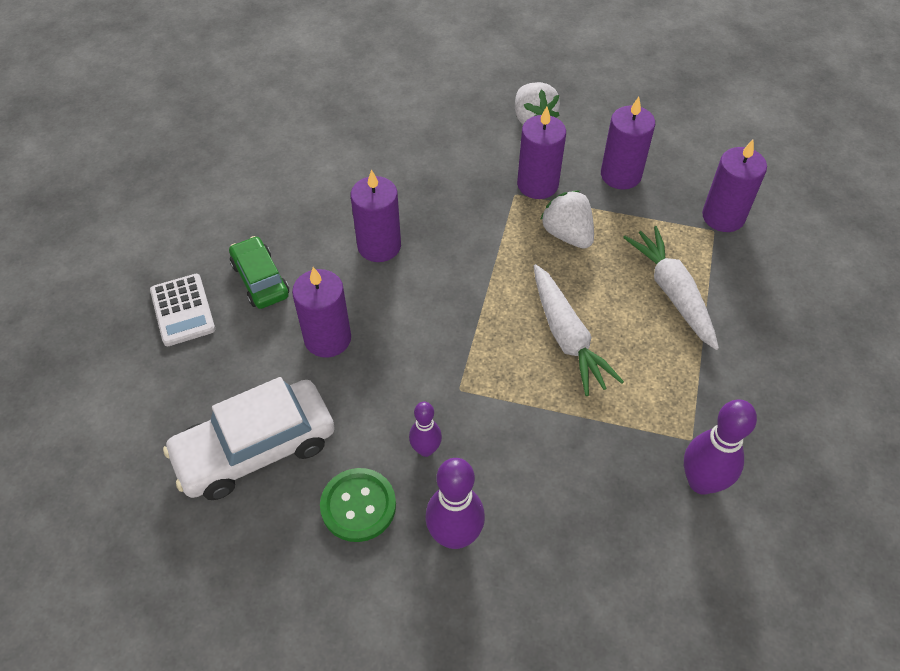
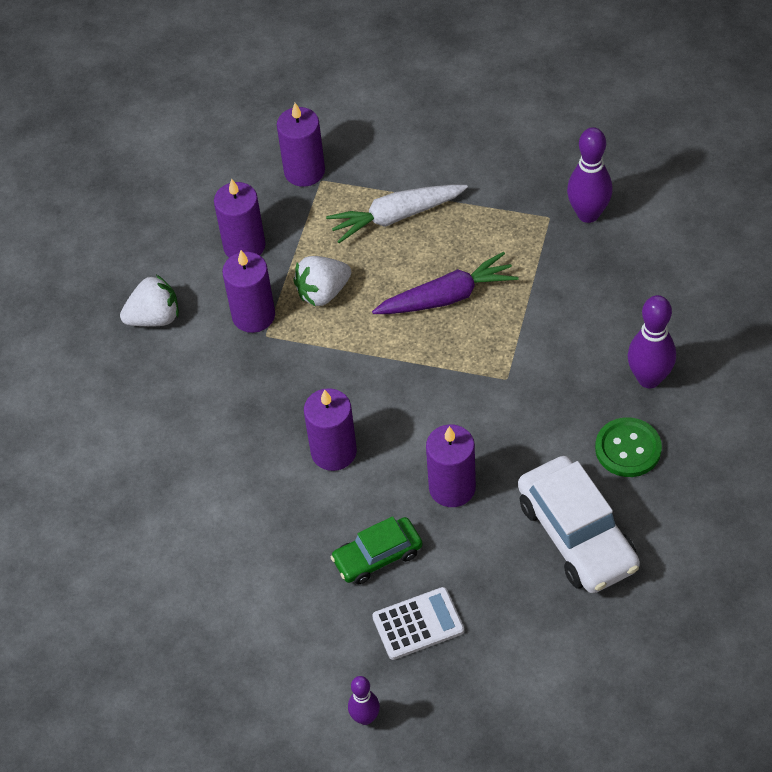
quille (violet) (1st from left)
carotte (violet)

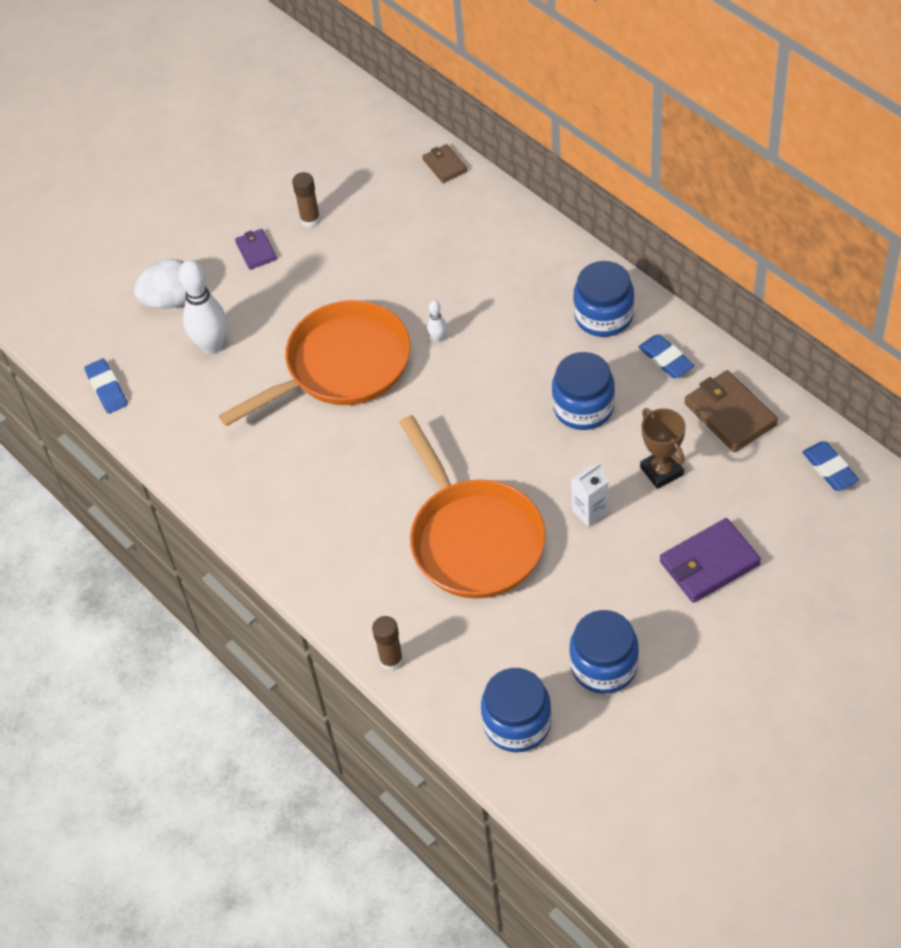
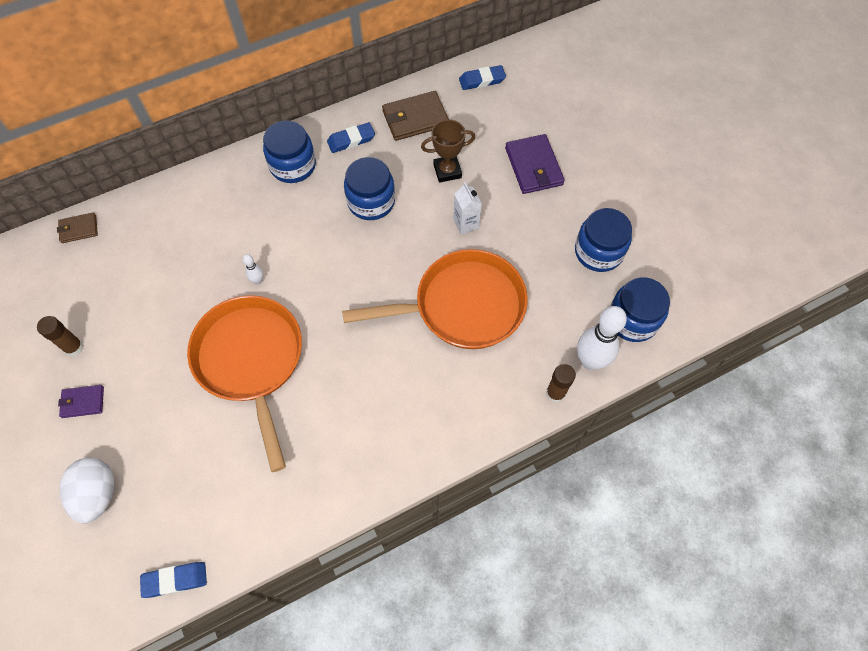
quille (blanc) (2nd from left)

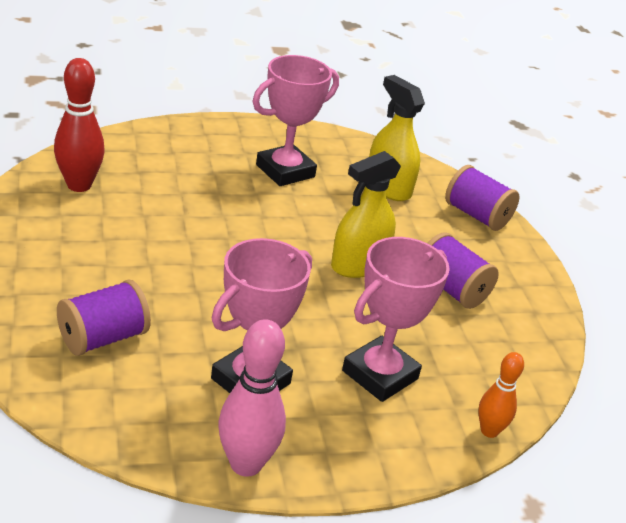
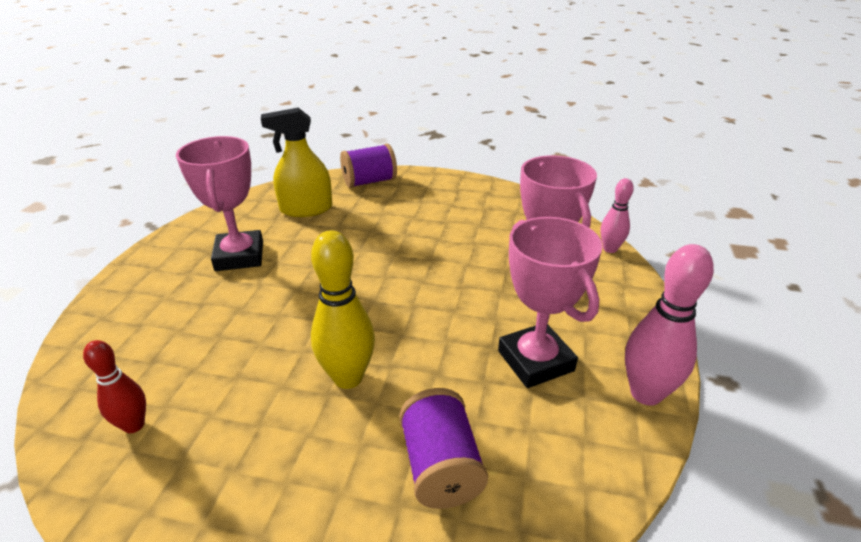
vaporisateur (jaune) (1st from left in the first image)
bobine (violet) (2nd from left in the first image)
quille (jaune)
quille (rose) (1st from left)
quille (rouge)

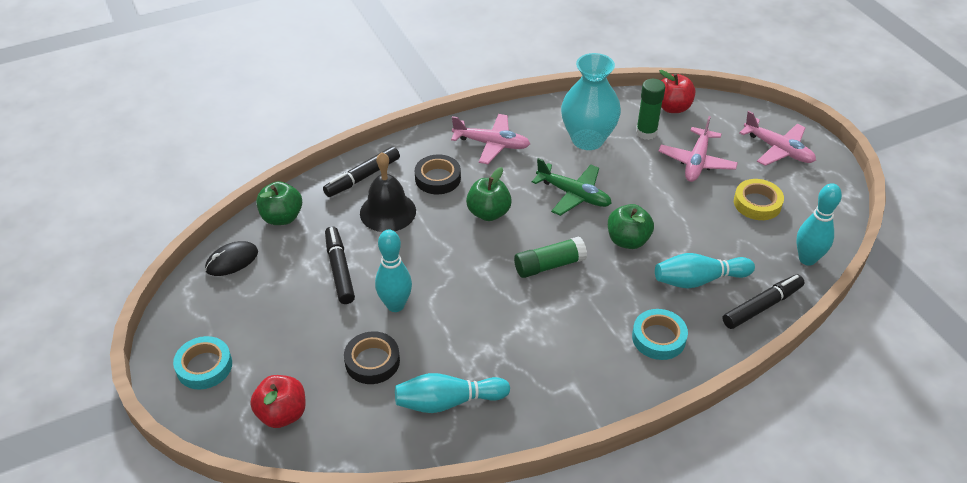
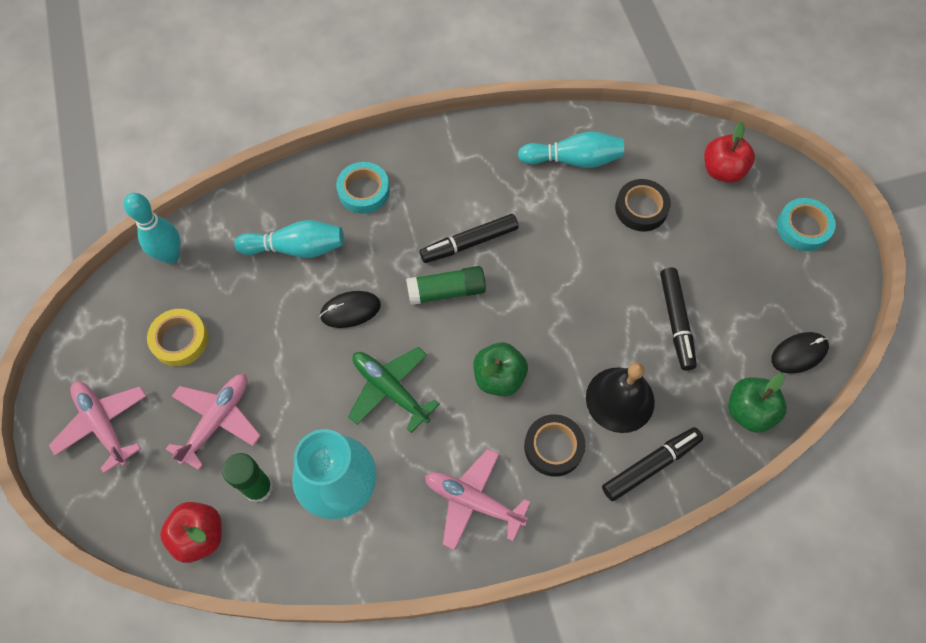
quille (turquoise) (1st from left in the first image)
feutre (noir) (1st from left)
souris (noir) (1st from left)

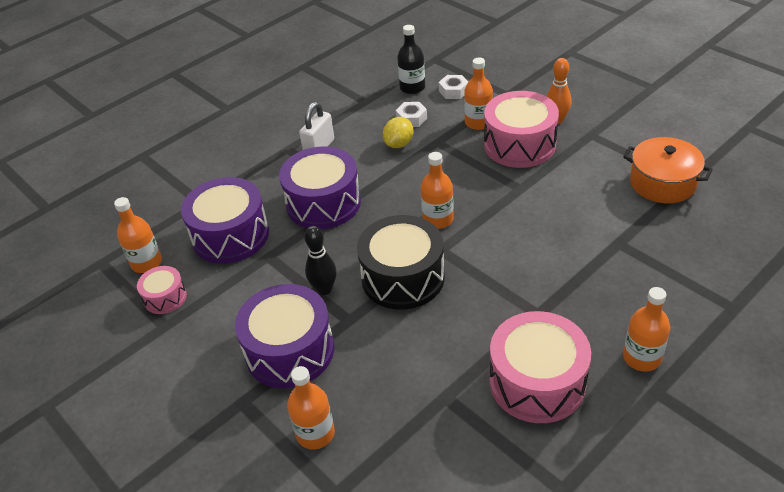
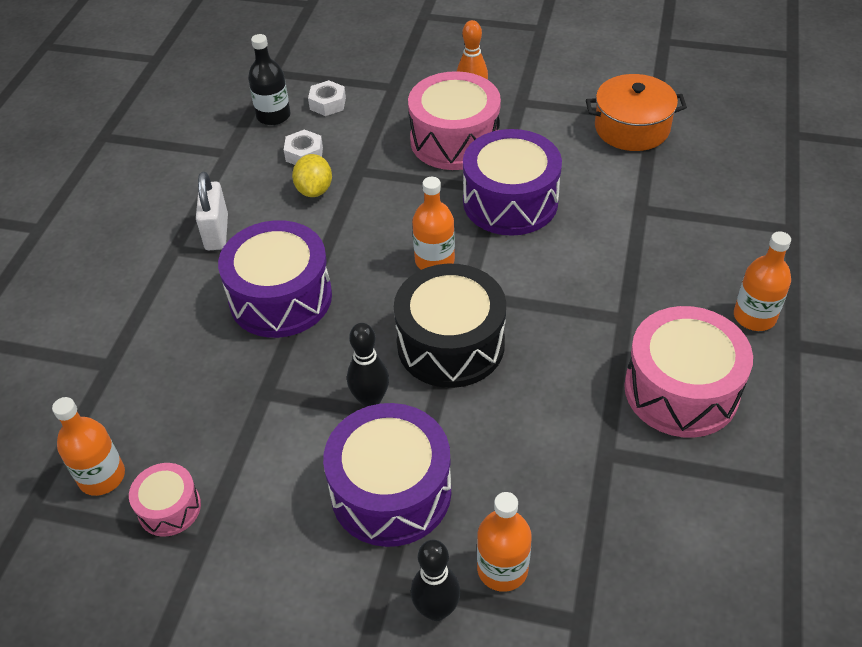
bouteille (orange) (4th from left in the first image)
quille (noir) (2nd from left)
tambour (violet) (3rd from left)

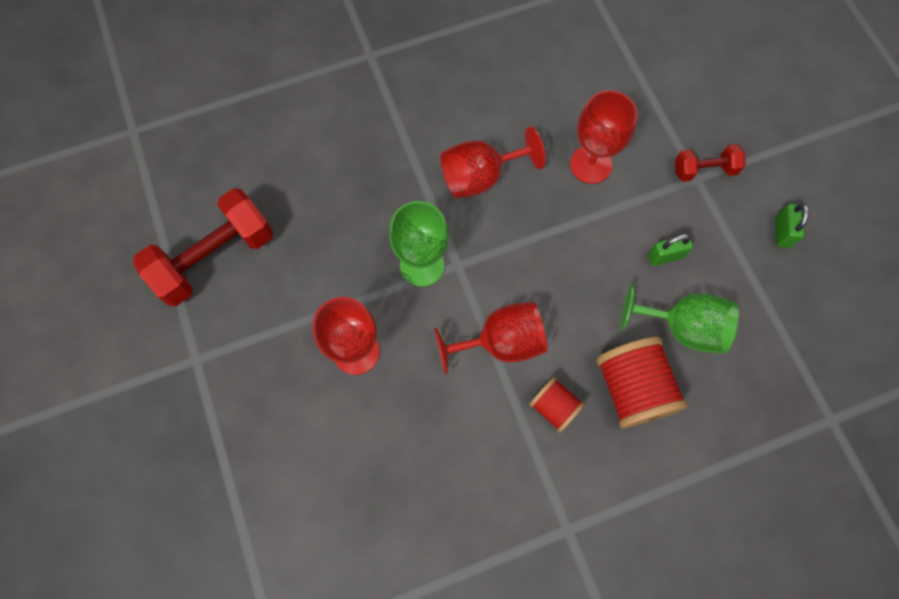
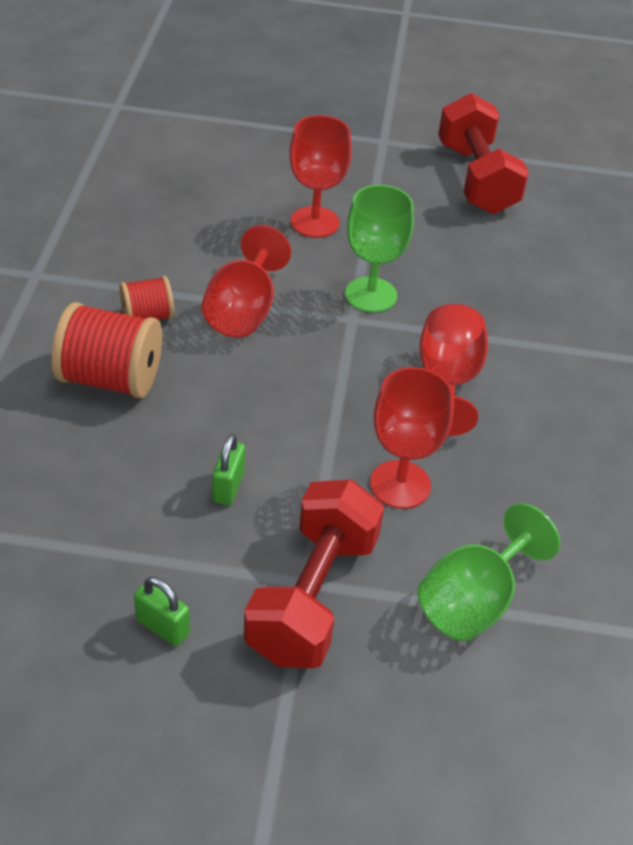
verre à pied (vert) (2nd from left)
haltère (rouge) (1st from left)

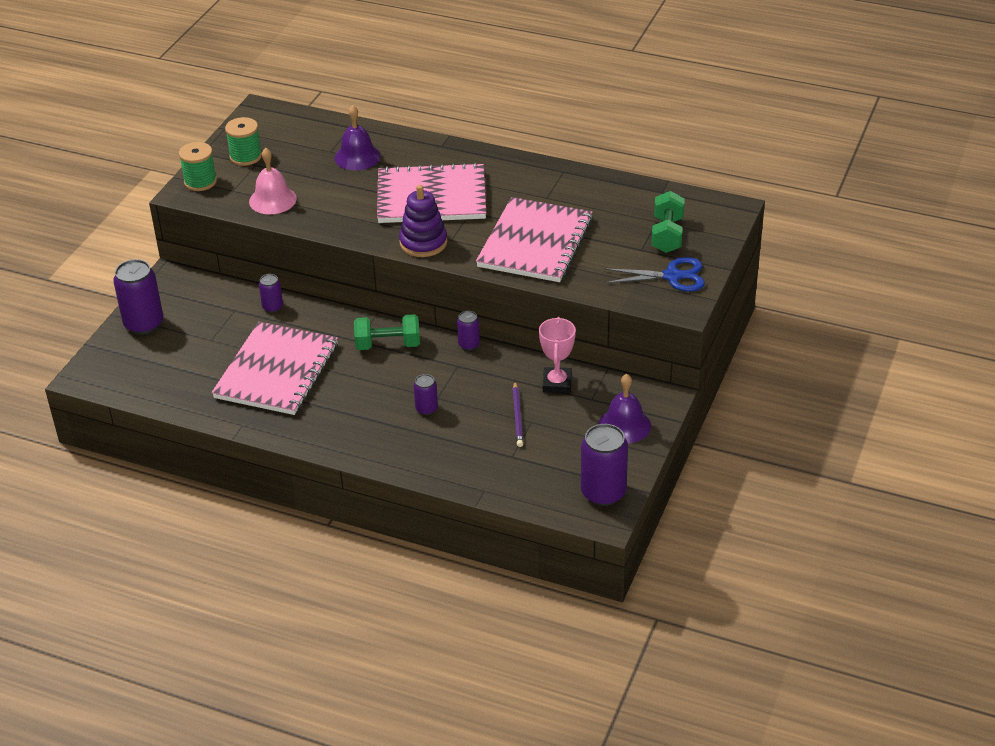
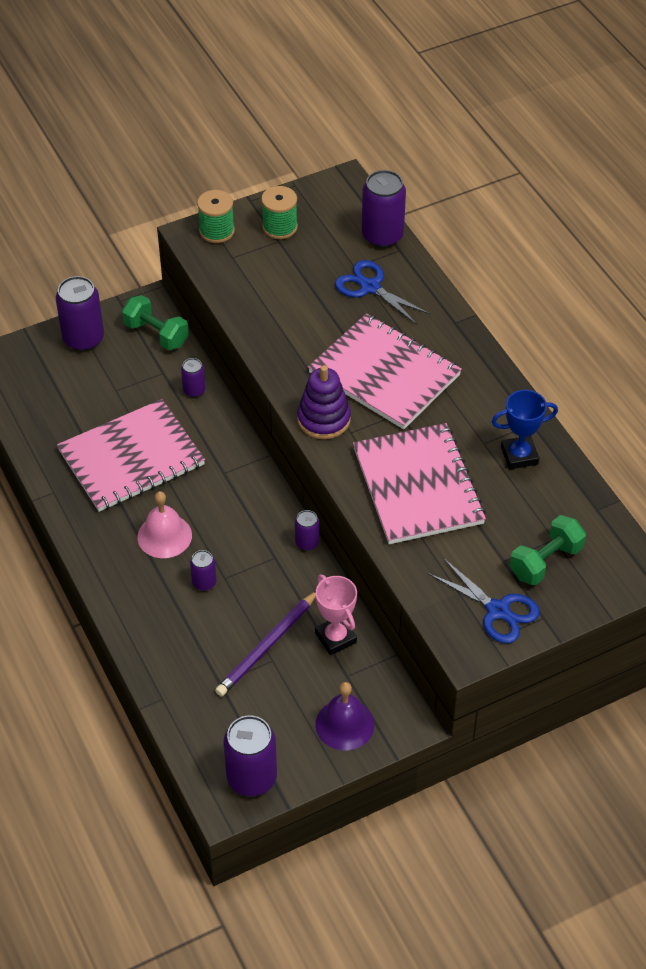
canette (violet) (6th from left)
trophée (bleu)
cloche (rose)
haltère (vert) (1st from left)
ciseaux (bleu) (1st from left)
carnet (rose) (3rd from left)
trophée (rose)
crayon (violet)

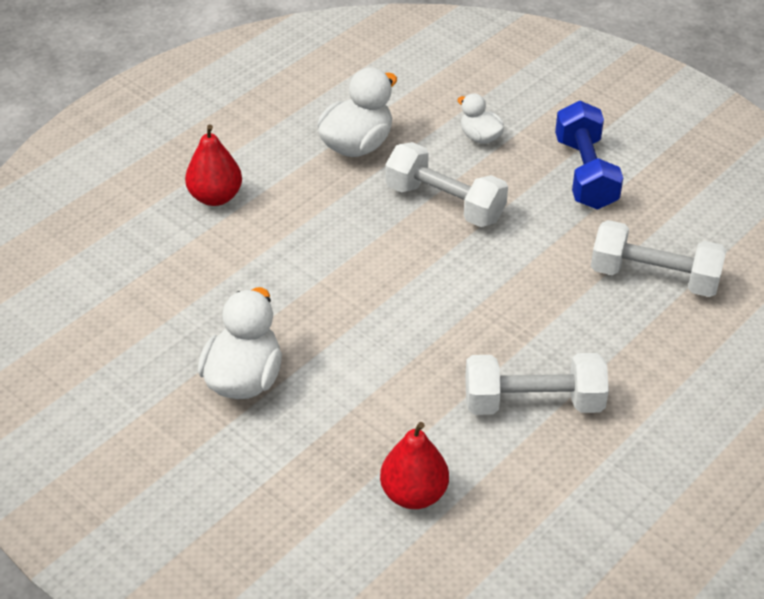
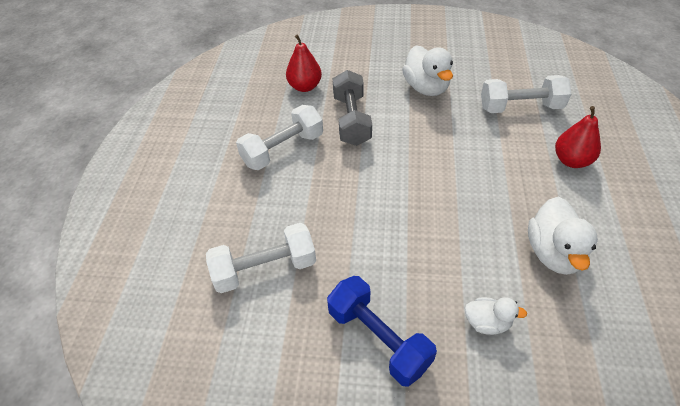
haltère (gris)
haltère (blanc) (3rd from left)

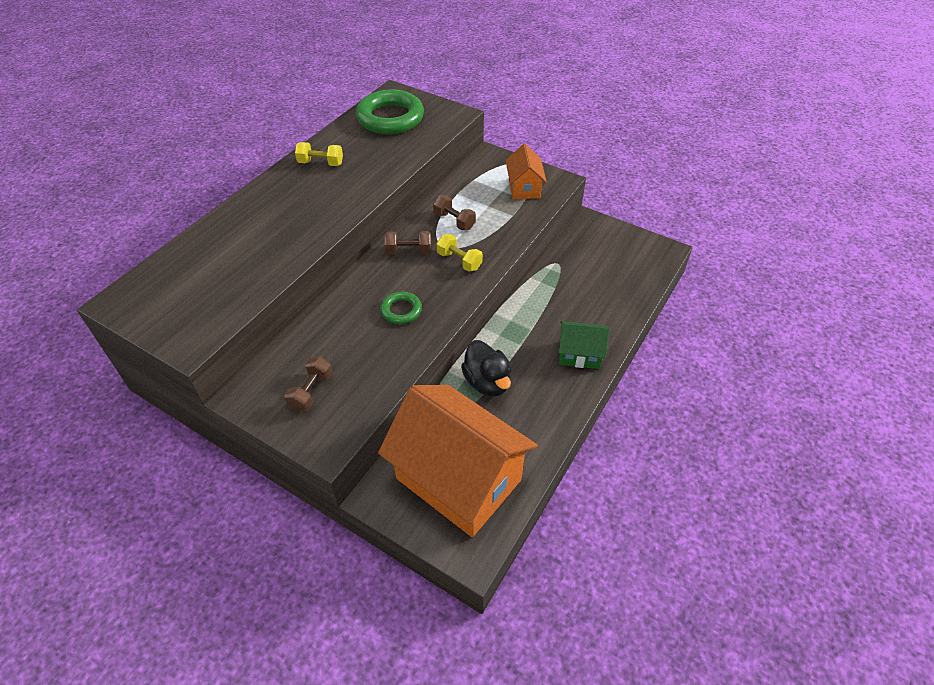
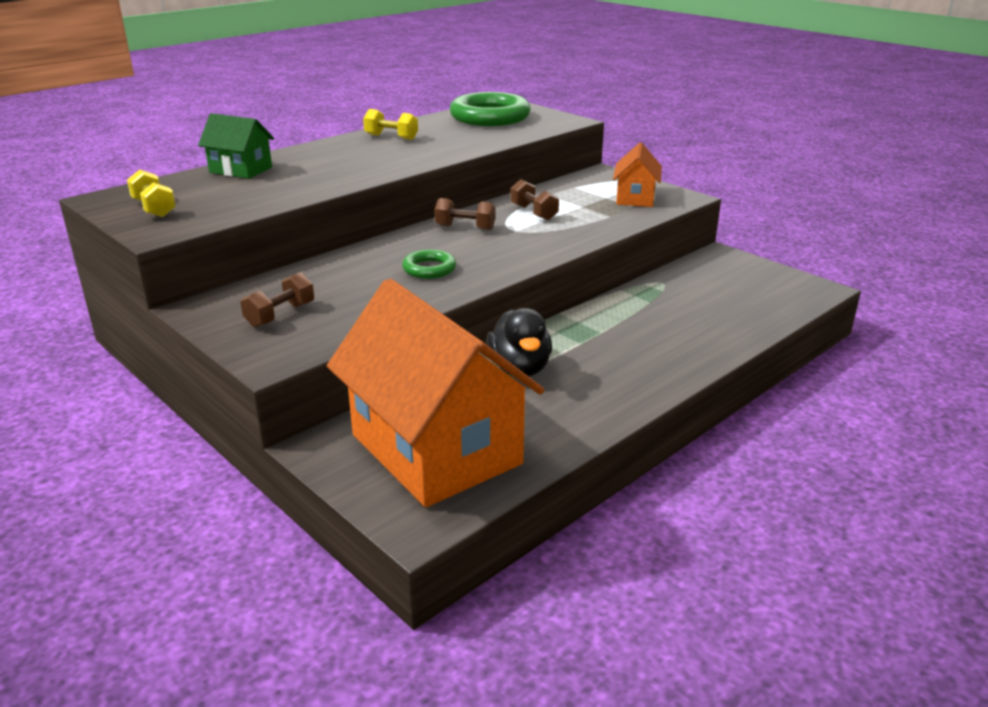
haltère (jaune) (1st from left)
maison (vert)

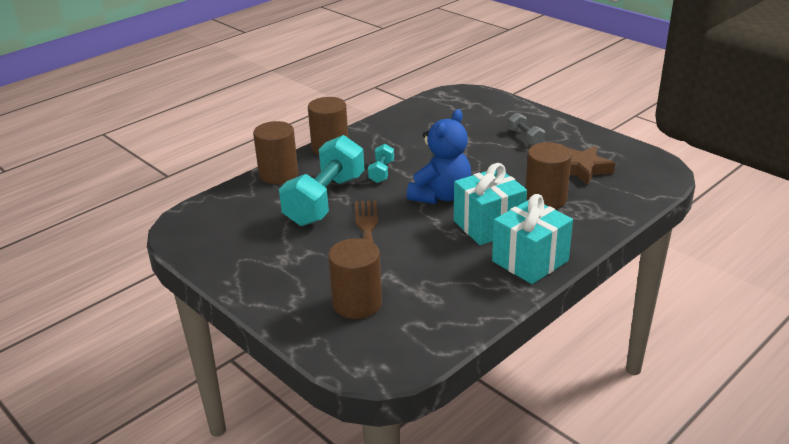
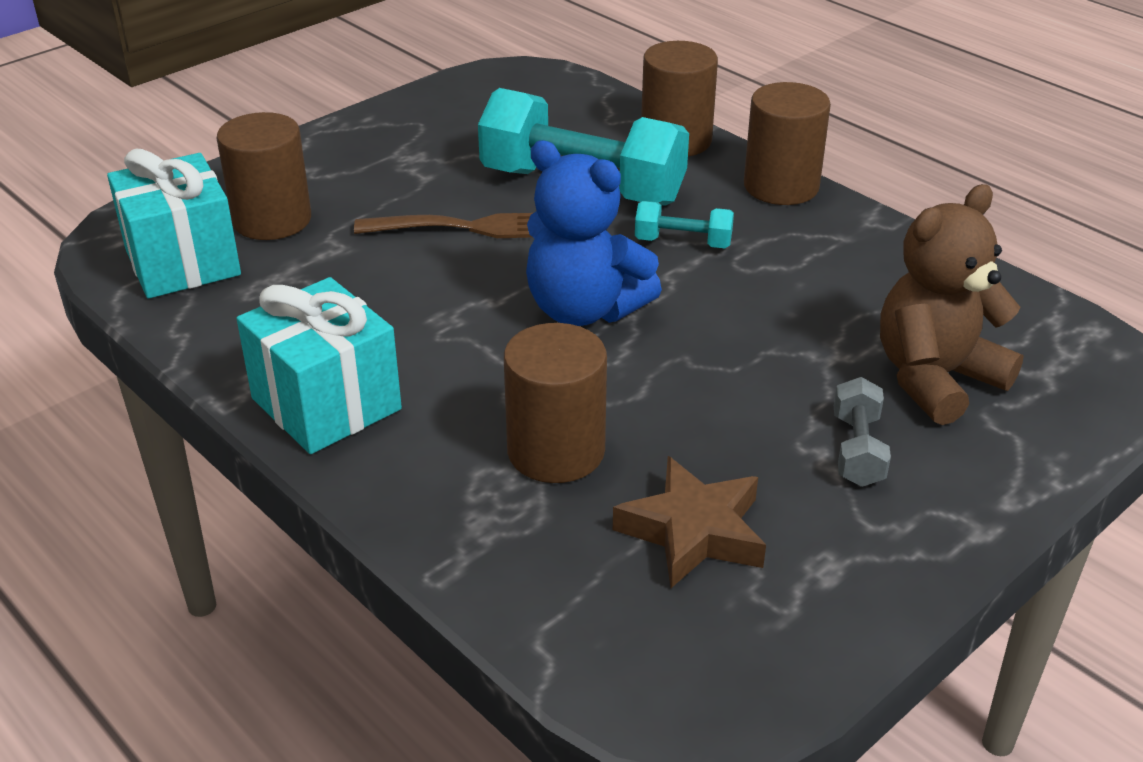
ours en peluche (marron)
cadeau (turquoise) (1st from left)
haltère (gris)

